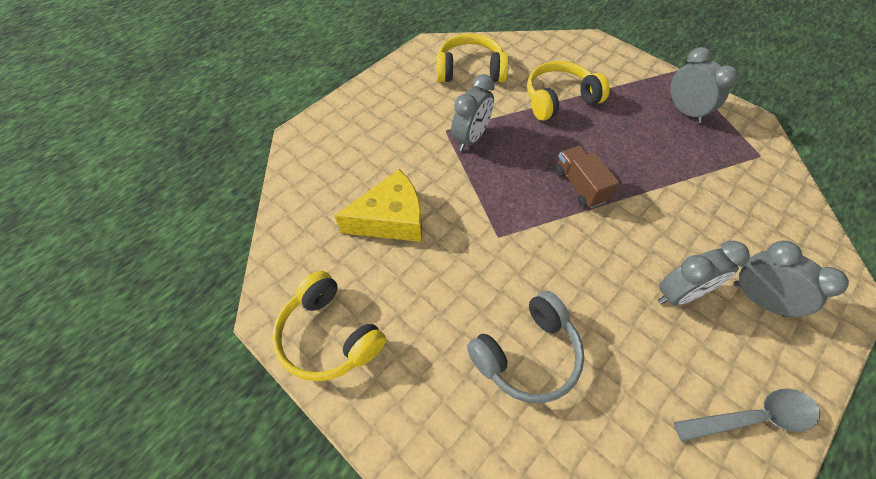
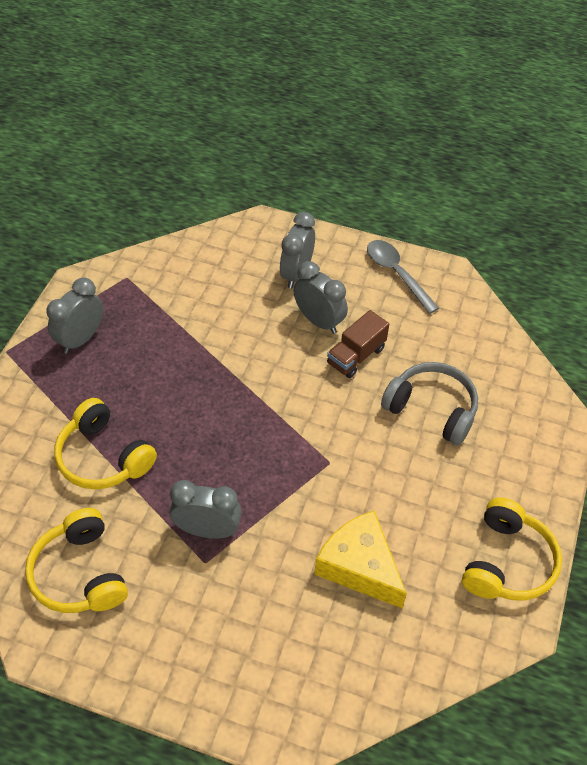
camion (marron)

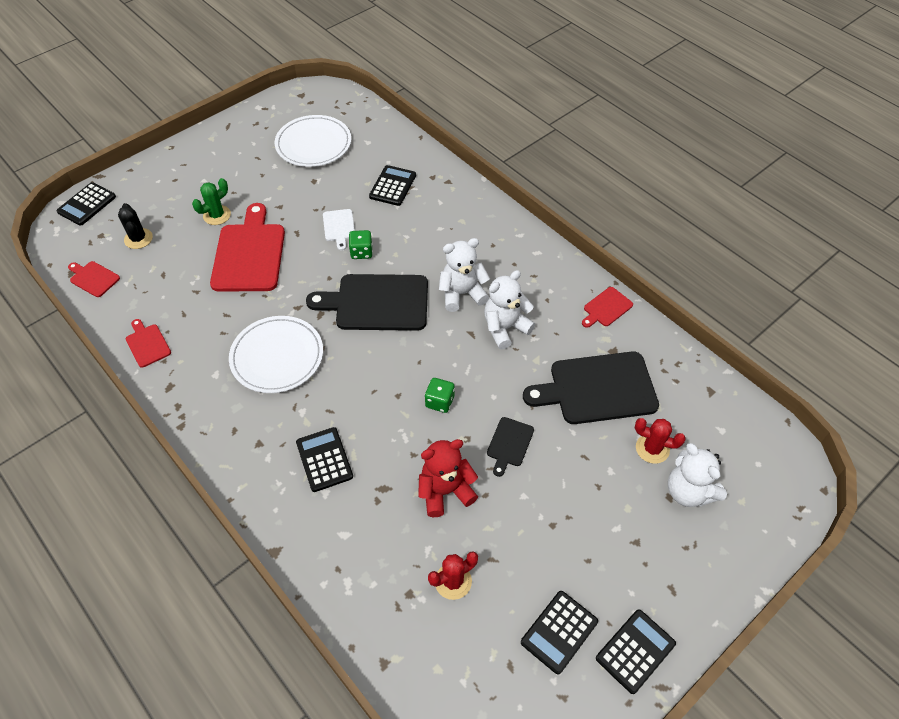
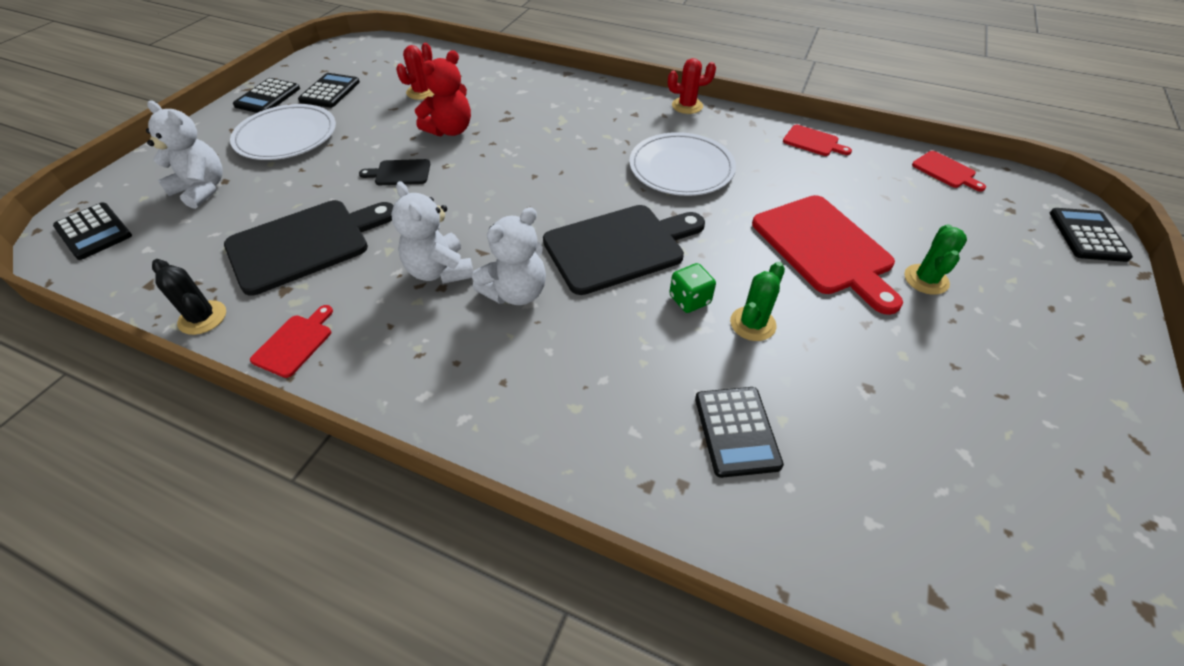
dé (vert) (2nd from left in the first image)
cactus (noir)
assiette (blanc) (1st from left)
calculatrice (noir) (1st from left)
cactus (rouge) (2nd from left)
cactus (vert) (1st from left)
planche à découper (rouge) (4th from left)
ours en peluche (blanc) (2nd from left)
planche à découper (noir) (2nd from left)

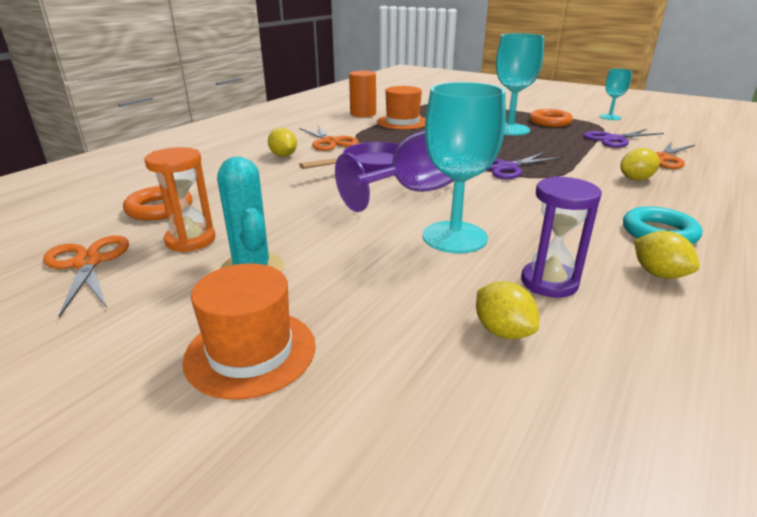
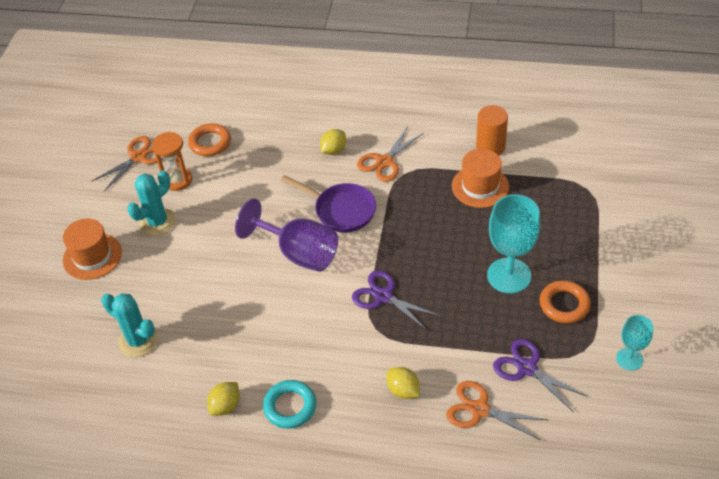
verre à pied (turquoise) (1st from left in the first image)
sablier (violet)
cactus (turquoise) (1st from left)

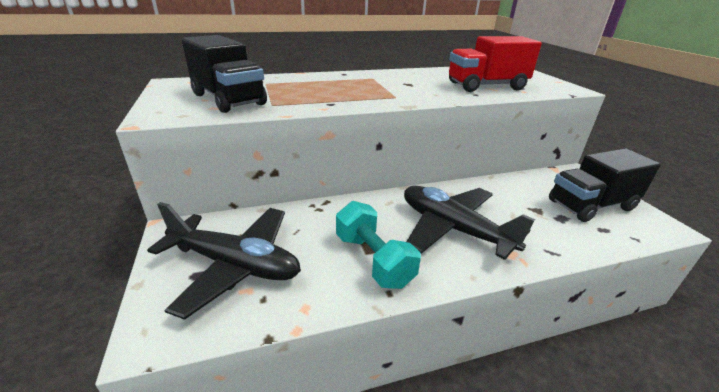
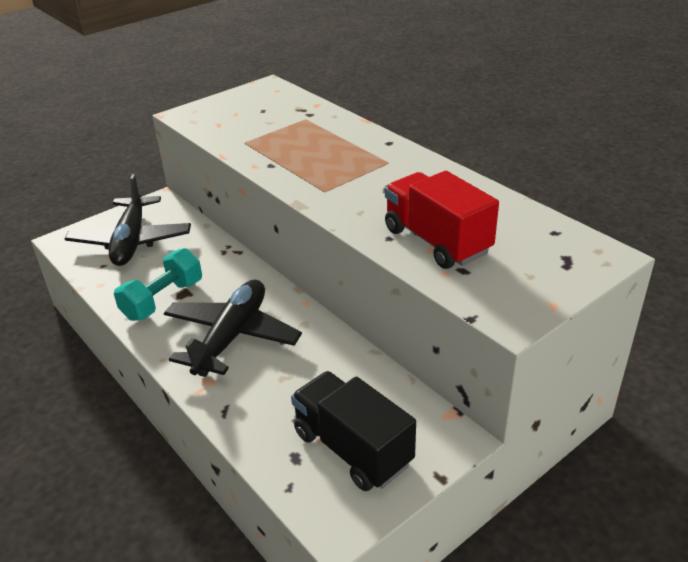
camion (noir) (1st from left in the first image)

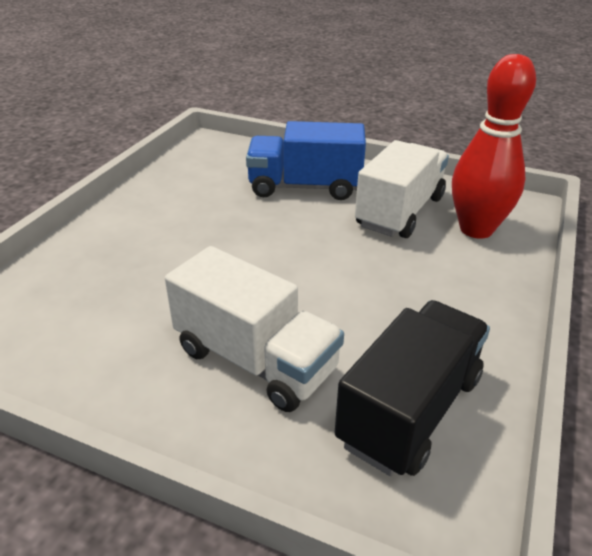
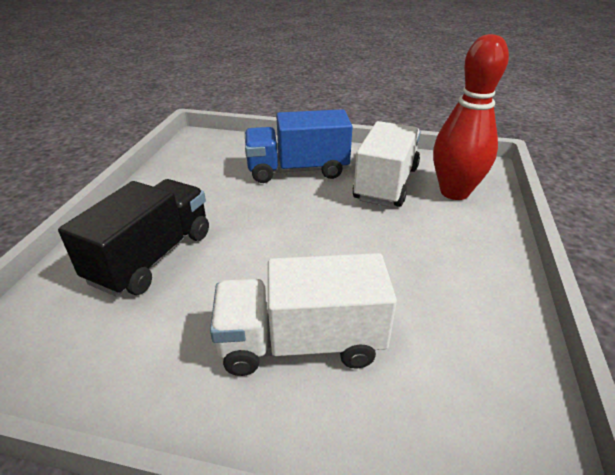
camion (noir)
camion (blanc) (1st from left)

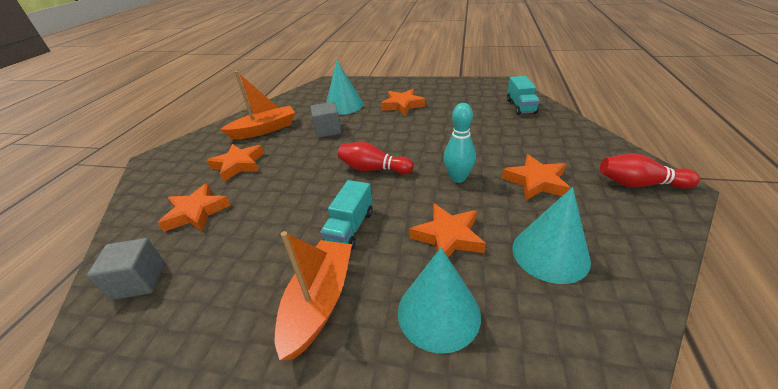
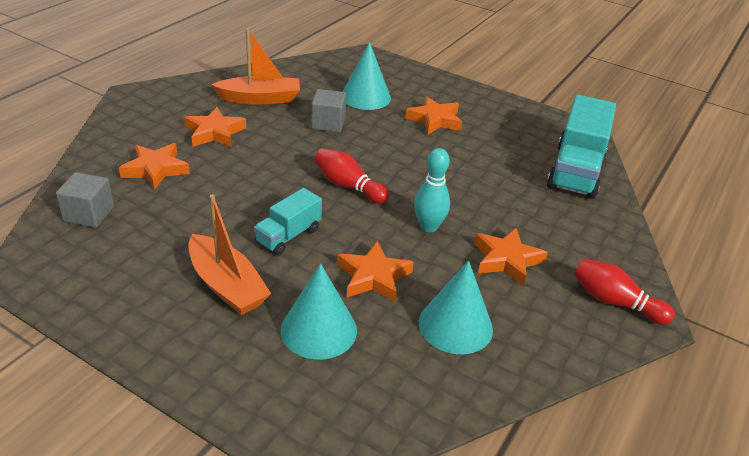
bateau (orange) (1st from left)
camion (turquoise) (2nd from left)

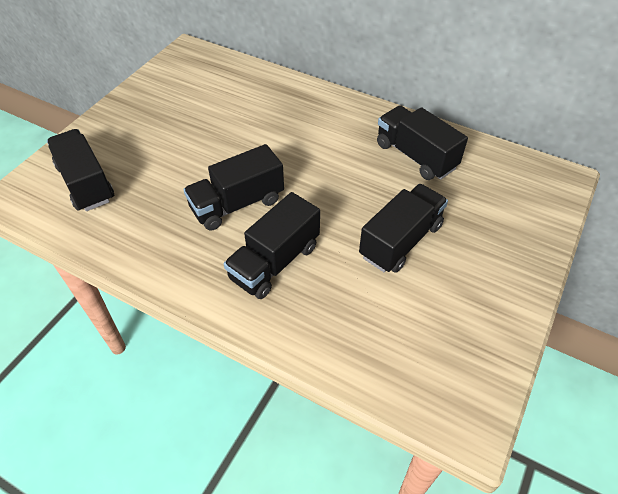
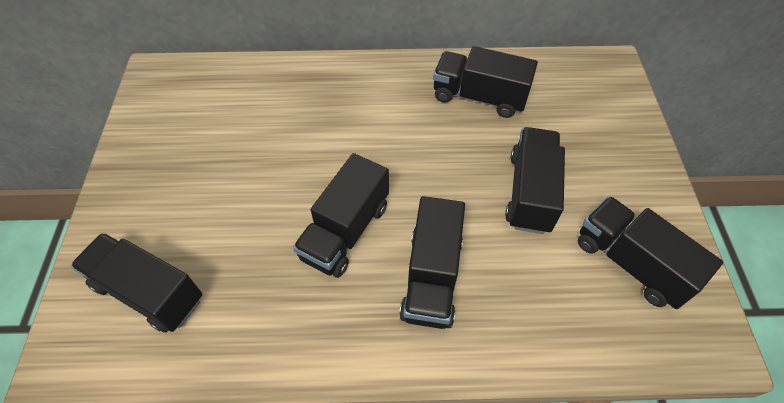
camion (noir) (6th from left)

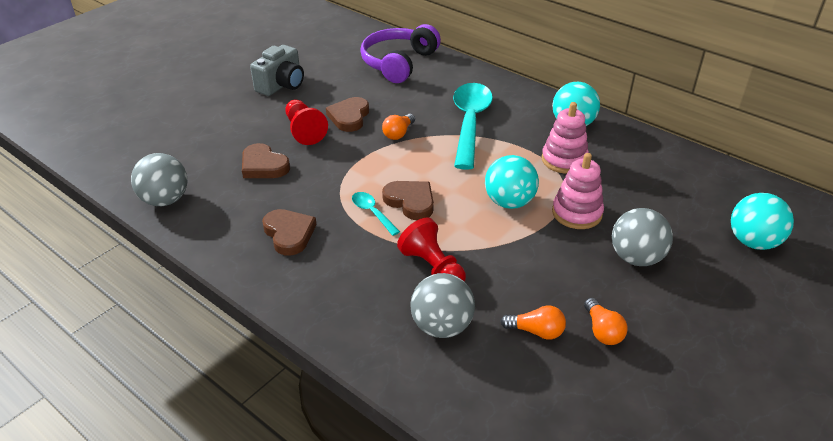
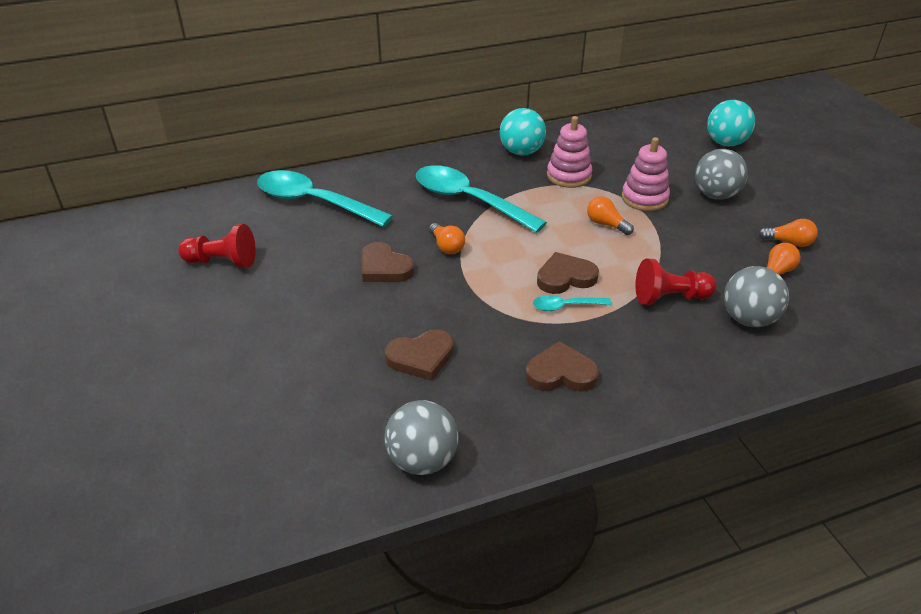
appareil photo (gris)
pion (rouge) (1st from left)
cuillère (turquoise) (1st from left)
ampoule (orange) (2nd from left)

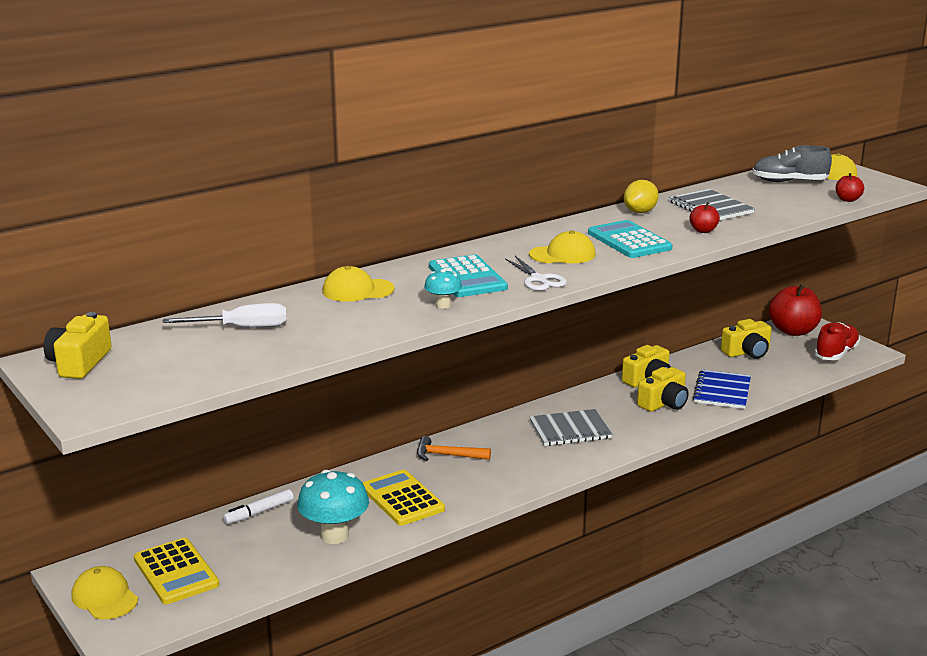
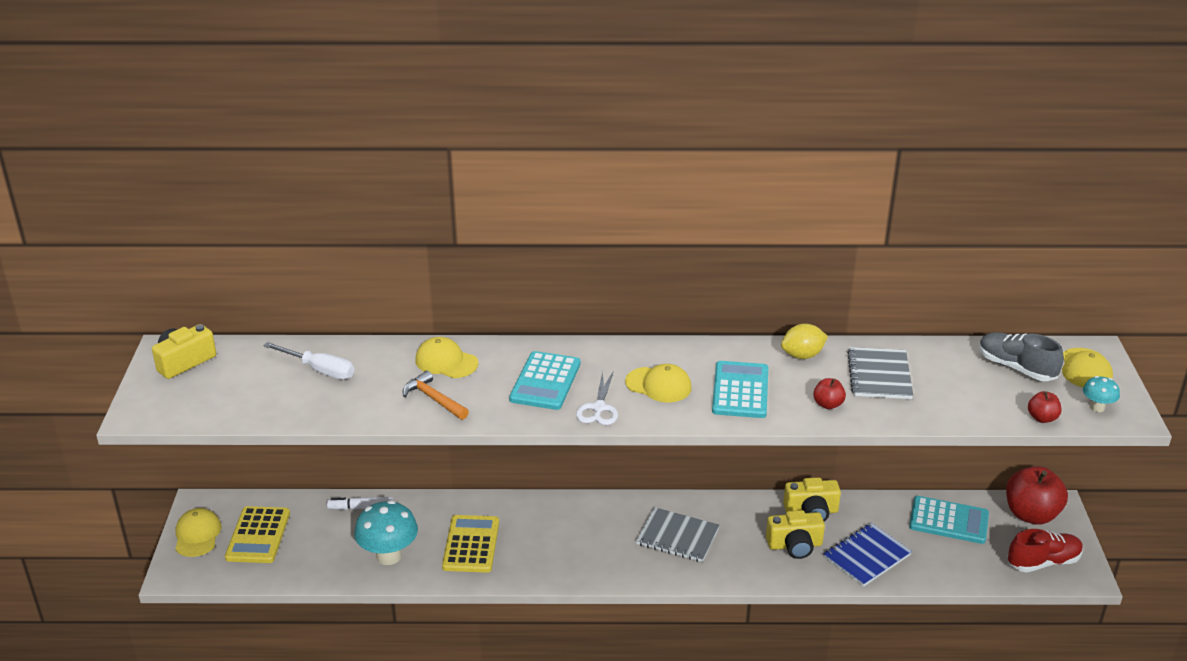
marteau (orange)
champignon (turquoise) (2nd from left)
calculatrice (turquoise) (3rd from left)

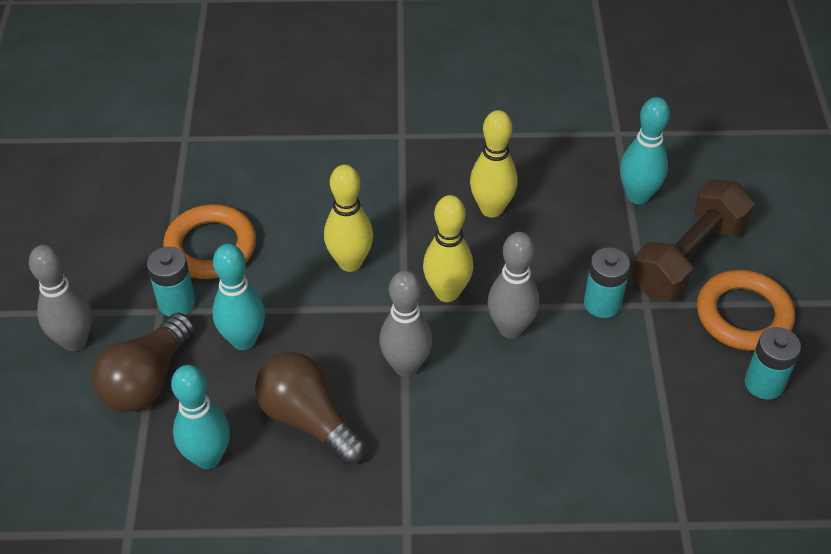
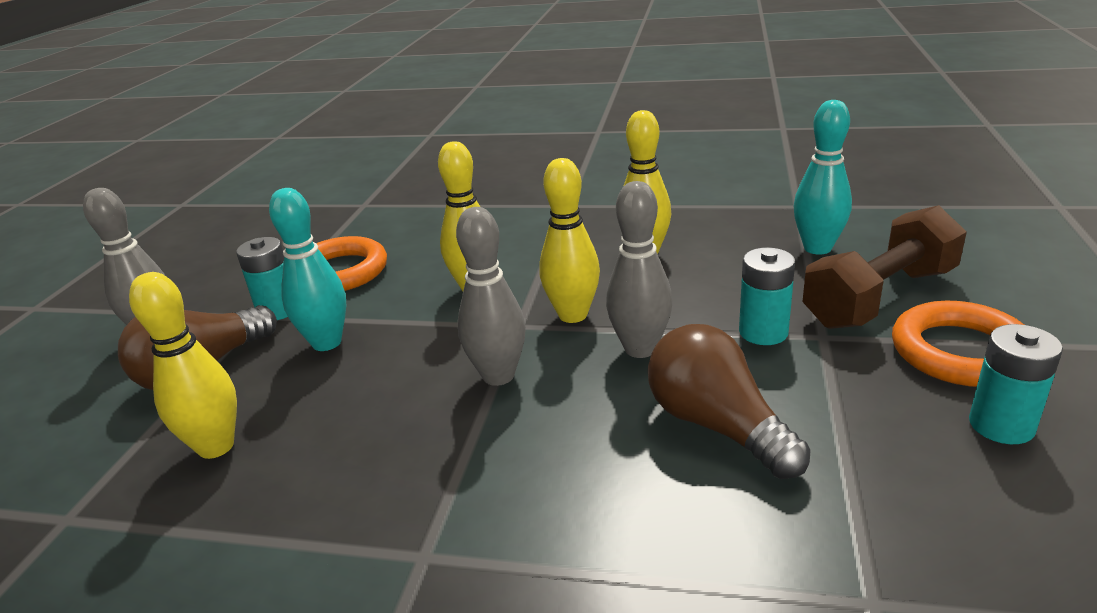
ampoule (marron) (2nd from left)
quille (jaune) (1st from left)

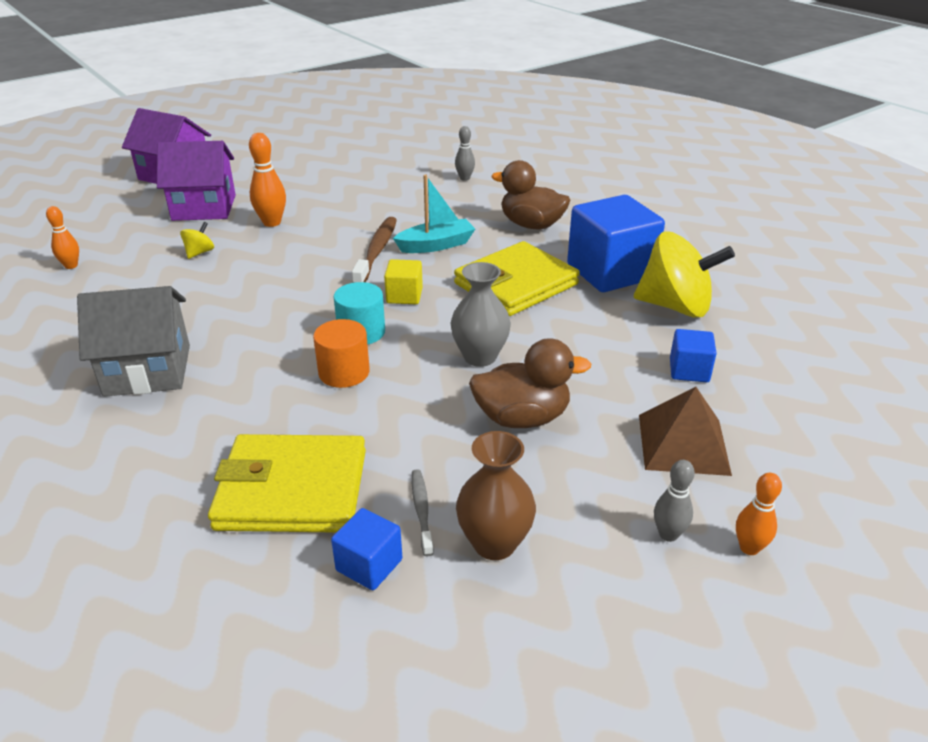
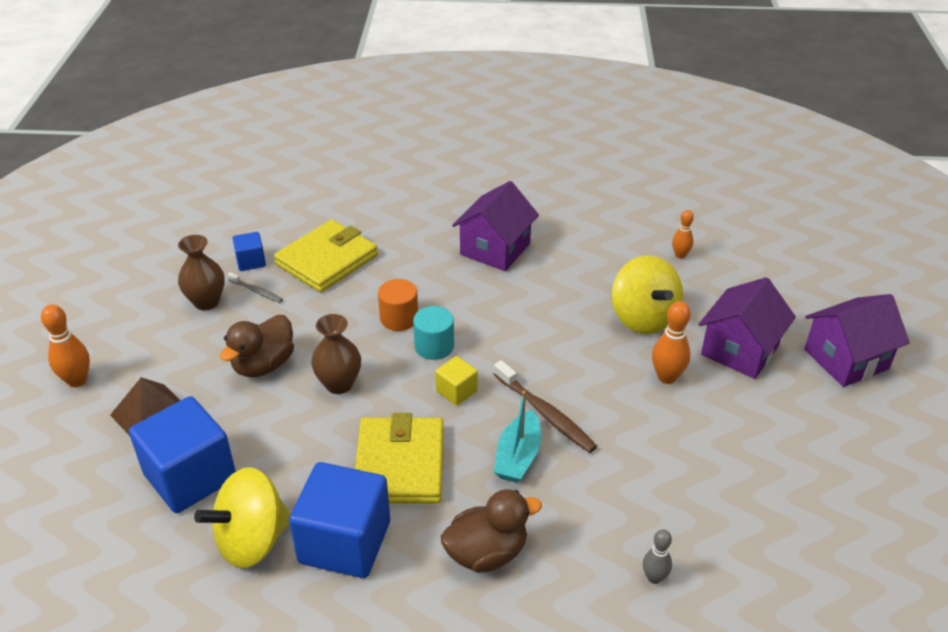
quille (gris) (2nd from left in the first image)
maison (violet) (1st from left)
vase (marron) (2nd from left)
toupie (jaune) (2nd from left)
cube (bleu) (1st from left)
quille (orange) (1st from left)

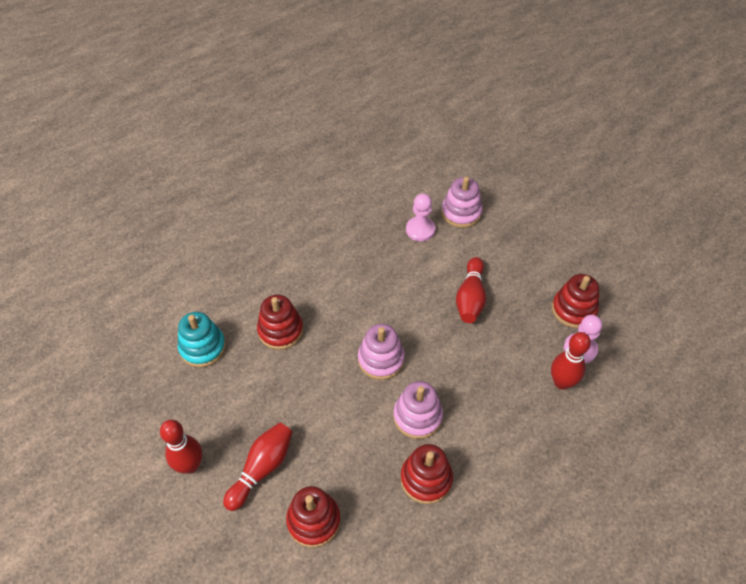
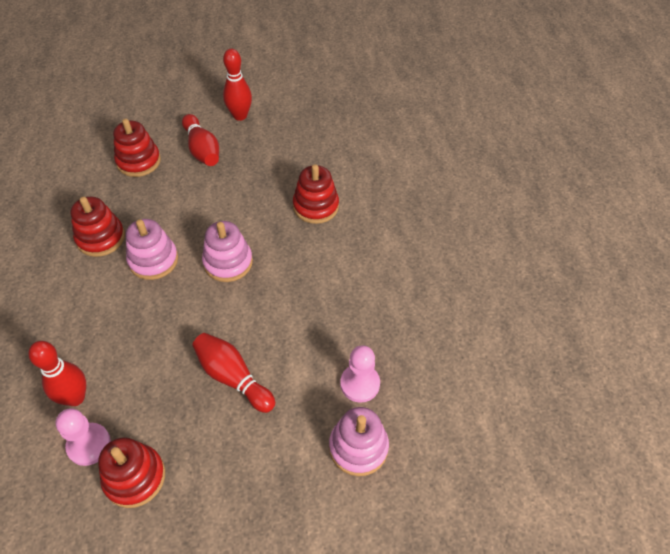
jouet à empiler (turquoise)

